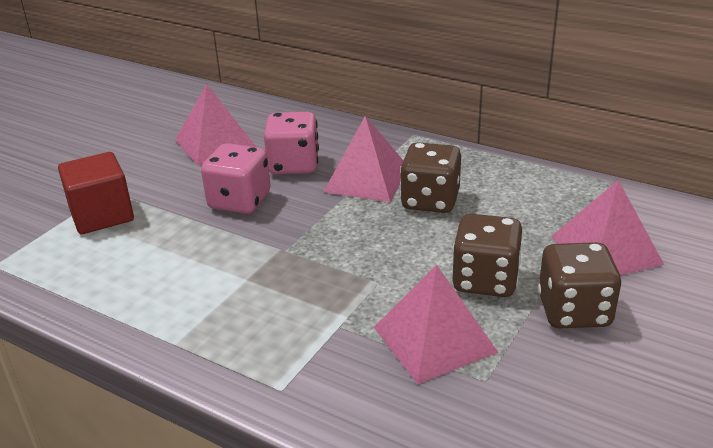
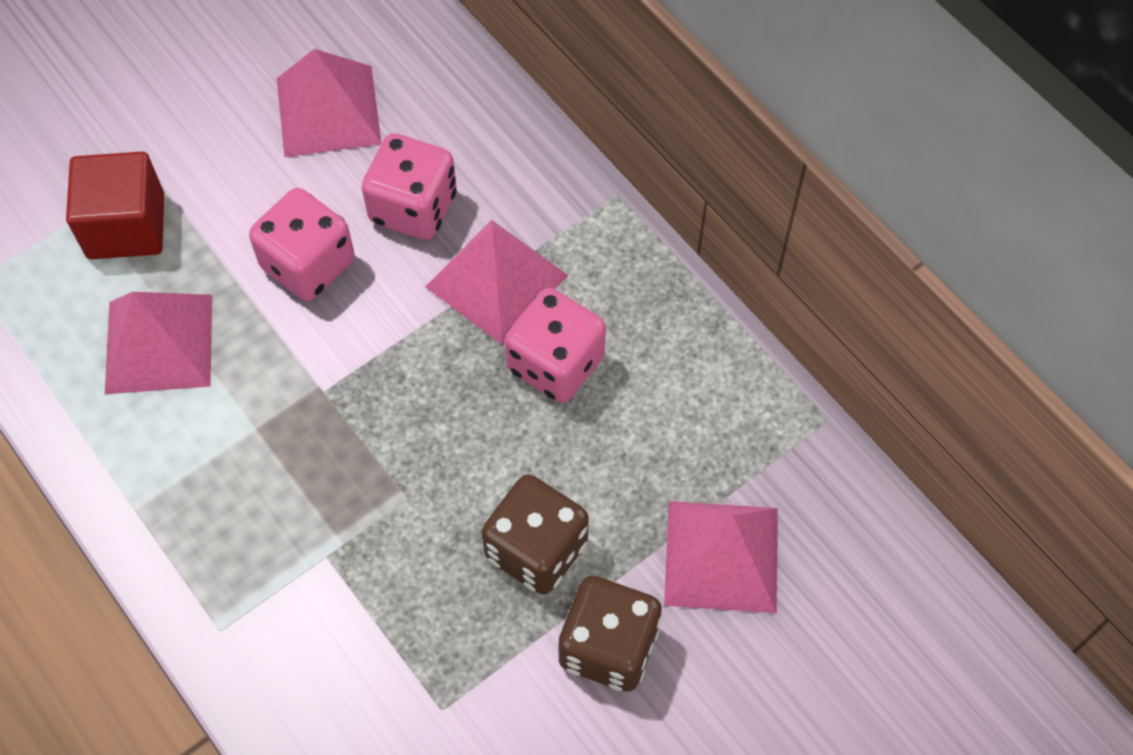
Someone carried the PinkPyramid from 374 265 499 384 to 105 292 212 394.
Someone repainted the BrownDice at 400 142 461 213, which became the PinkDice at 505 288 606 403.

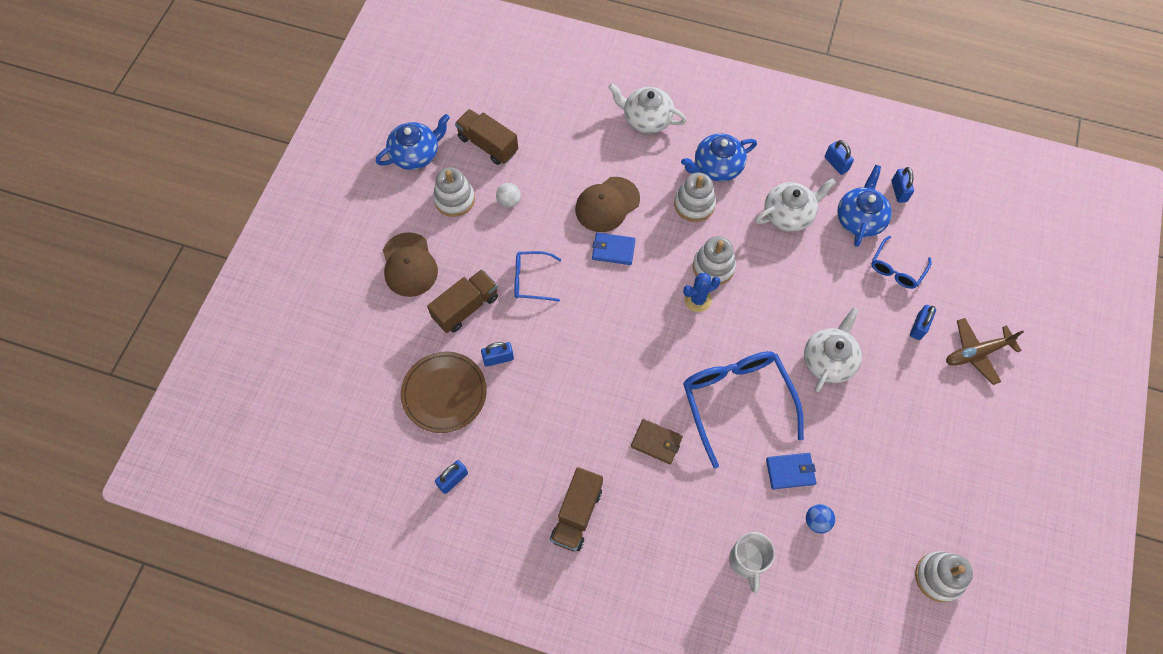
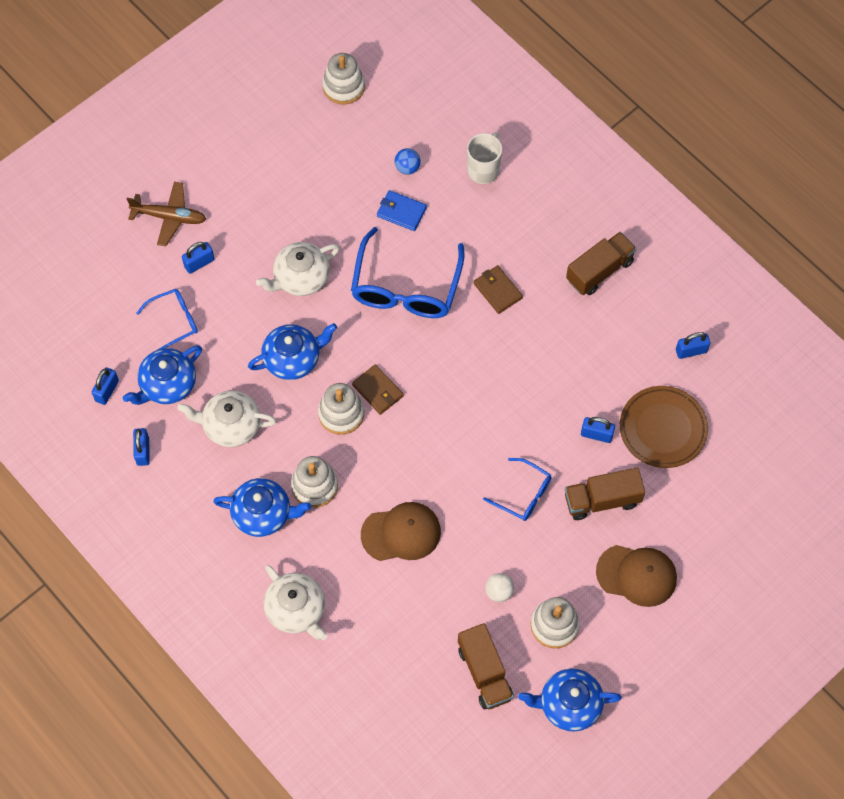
Someone put down the BlueTeapot at 248 323 337 380.
Someone swapped the BlueCactus at 683 273 721 312 for the BrownWallet at 352 364 404 415.
Someone rotated the BrownCap at 383 232 438 297 by 90 degrees clockwise.
Someone took away the BlueWallet at 592 233 636 265.

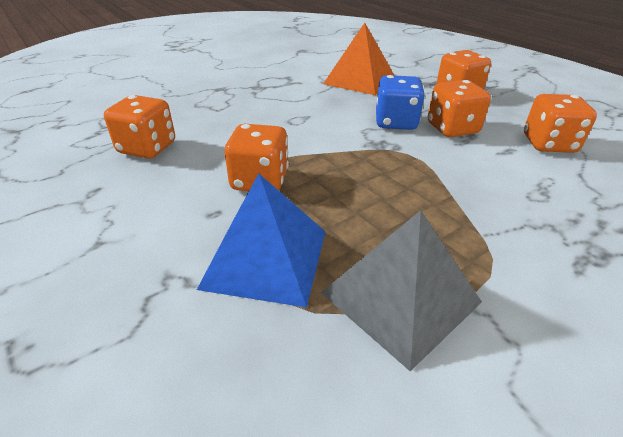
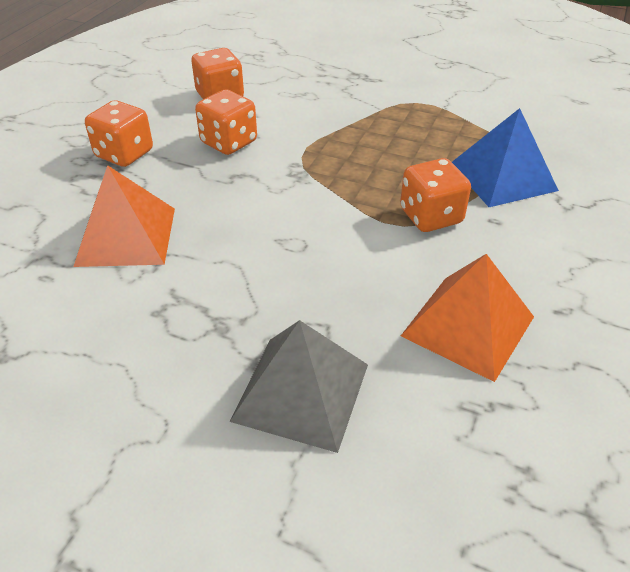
Someone carried the GreyPyramid from 321 210 482 371 to 229 320 368 453.
Someone swapped the OrangeDice at 104 95 175 159 for the OrangePyramid at 401 254 534 382.
Someone took away the BlueDice at 376 75 425 130.

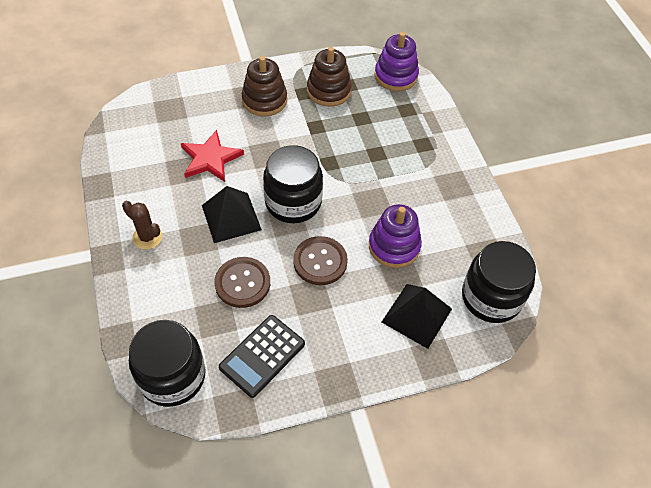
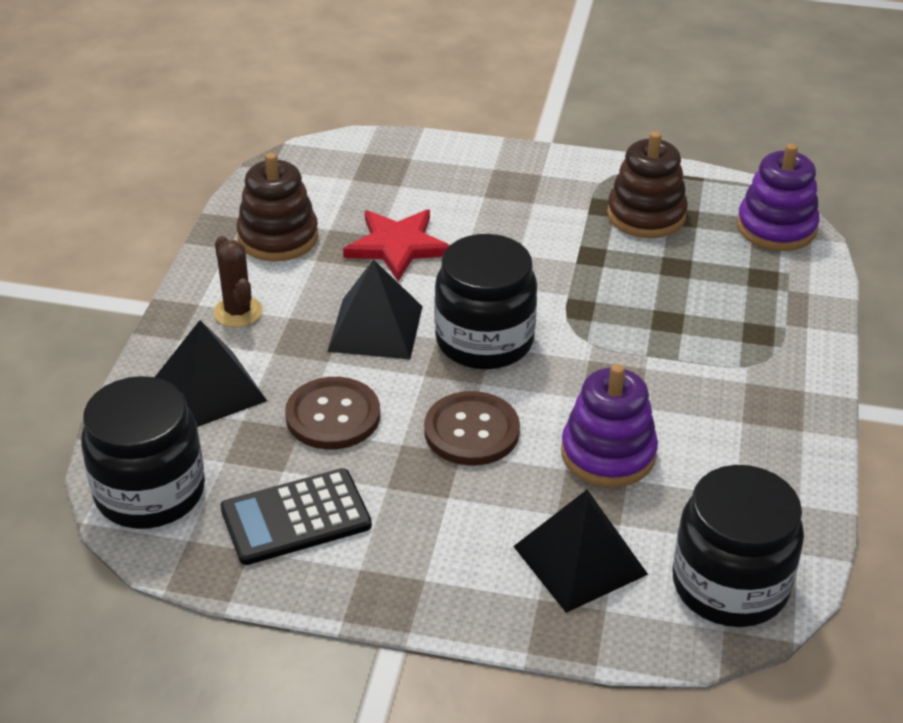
Someone put down the BlackPyramid at 155 320 267 427.
Someone carried the BrownStackingToy from 242 56 287 116 to 236 153 318 261.

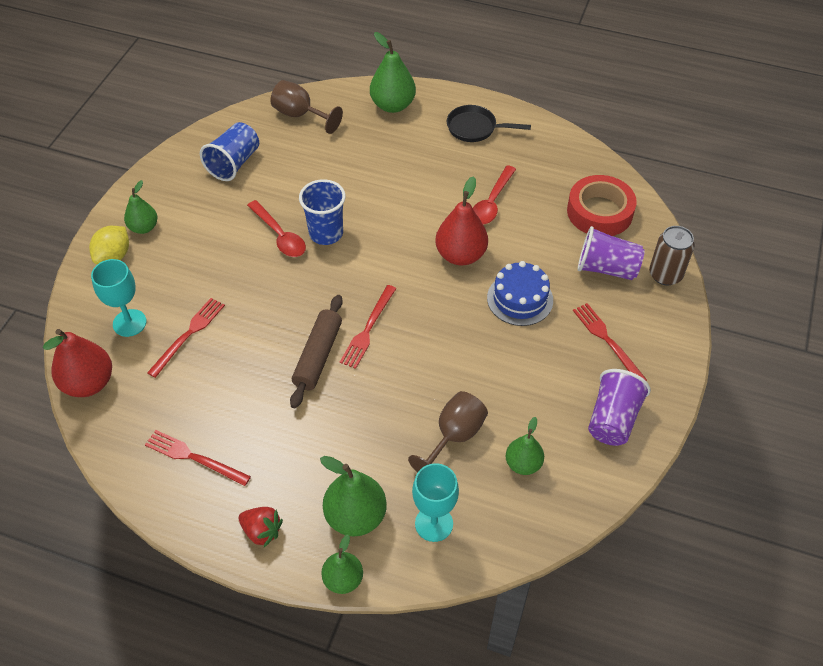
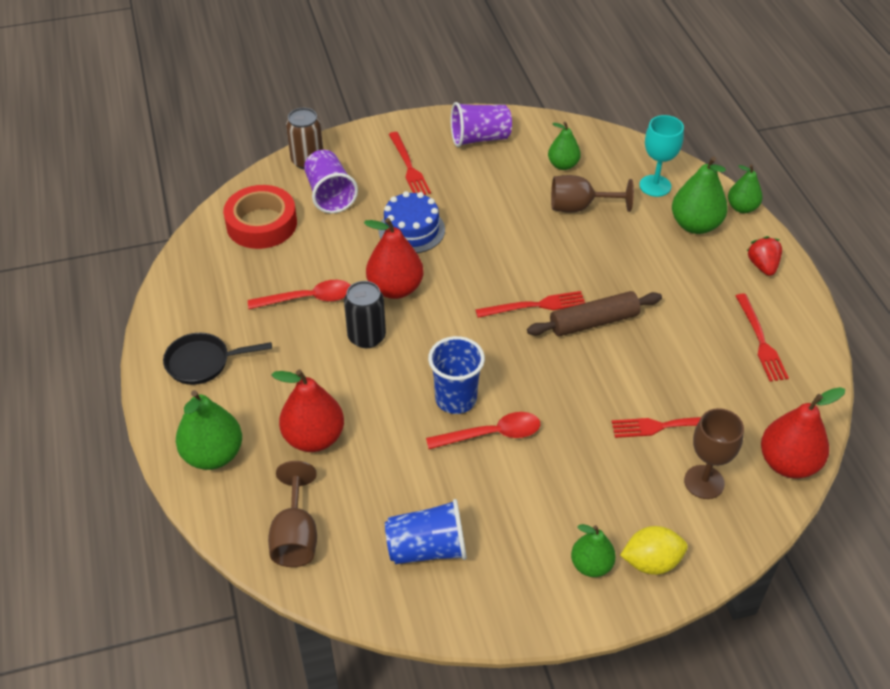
Someone rotated the BlackPan at 447 105 531 142 by 105 degrees clockwise.
Someone put down the RedPear at 272 370 344 452.
Someone put down the BlackCan at 344 281 386 348.
Someone rotated the RedFork at 573 303 647 381 by 45 degrees counterclockwise.
Someone rotated the RedSpoon at 247 200 306 257 by 60 degrees clockwise.
Someone repainted the TurquoiseGoblet at 91 259 147 337, which became the BrownGoblet at 684 408 744 499.

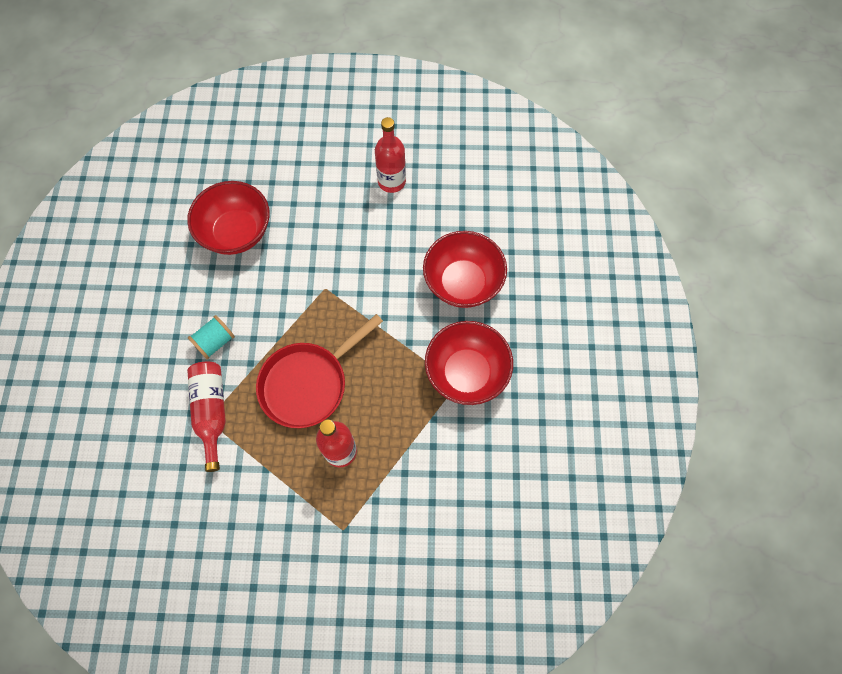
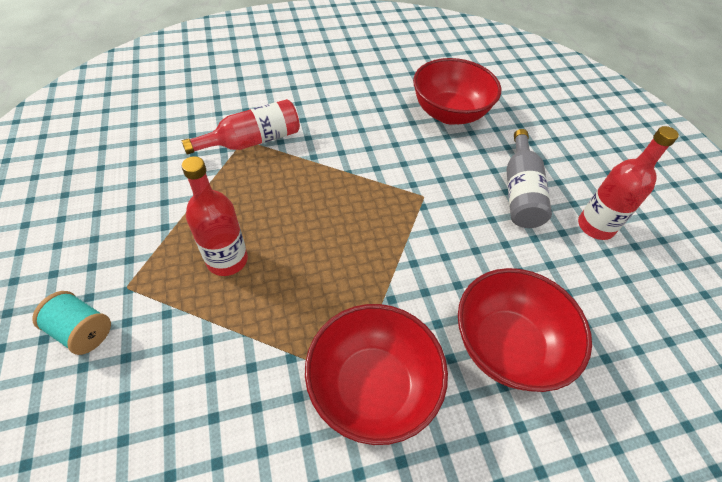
Someone carried the TurquoiseSpool from 188 315 235 359 to 32 291 111 355.
Someone put down the GreyBottle at 506 129 552 228.
Someone took away the RedPan at 256 314 383 428.

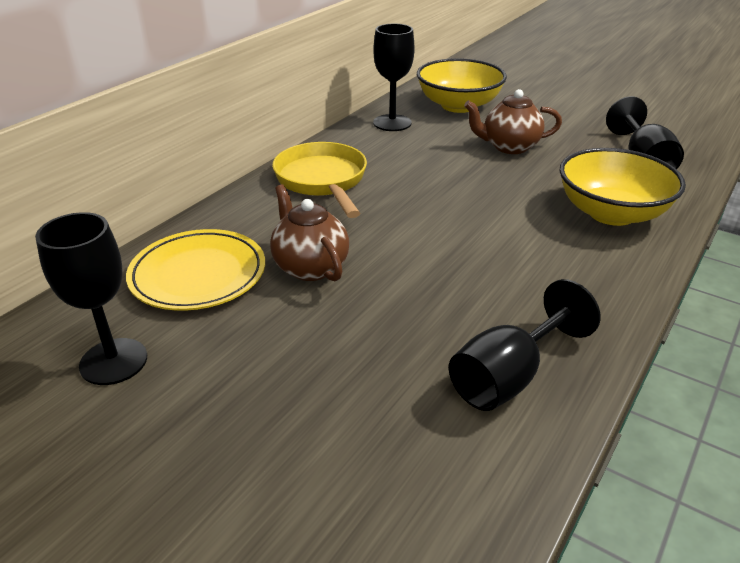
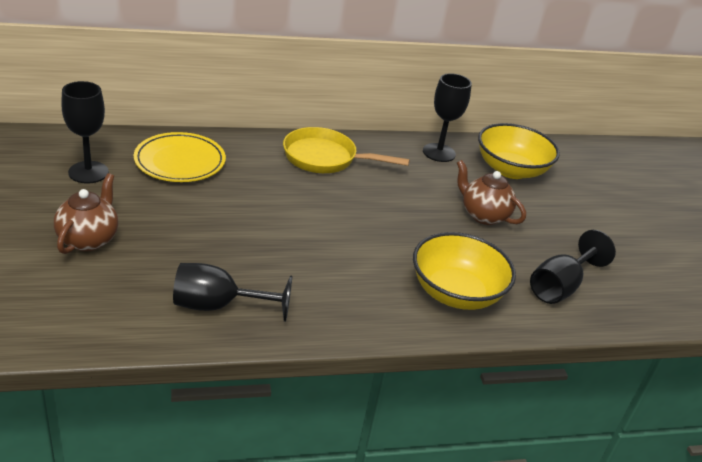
Someone carried the BrownTeapot from 270 184 349 281 to 54 173 118 254.
Someone rotated the YellowPan at 272 142 367 218 by 105 degrees counterclockwise.

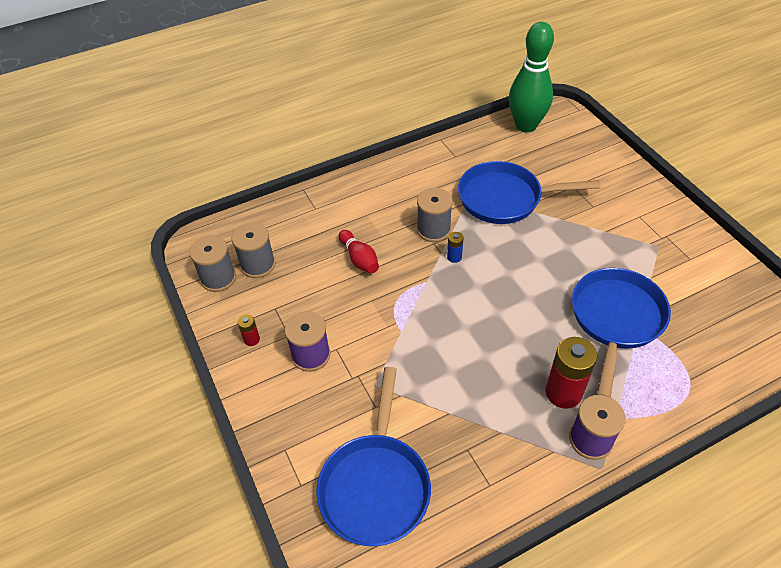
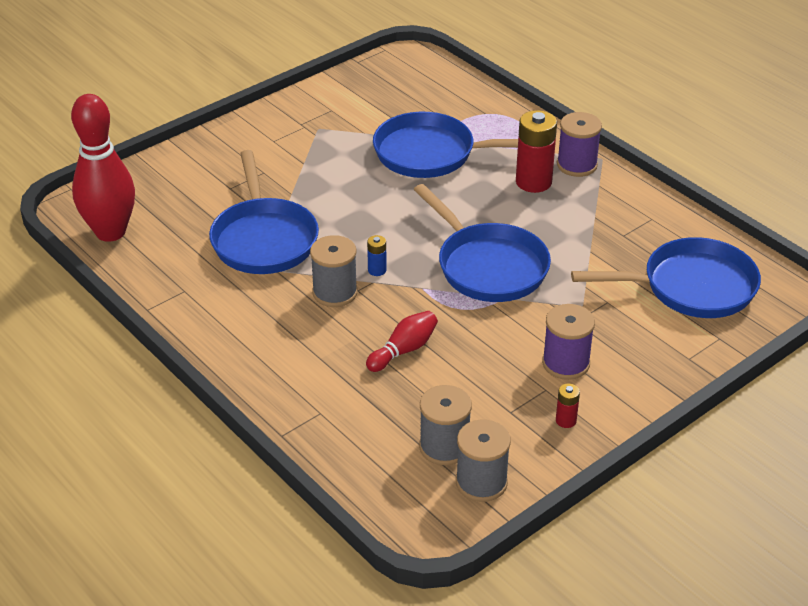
Someone repainted the GreenBowlingPin at 509 22 554 133, which became the RedBowlingPin at 71 94 135 242.
Someone put down the BluePan at 414 184 551 302.

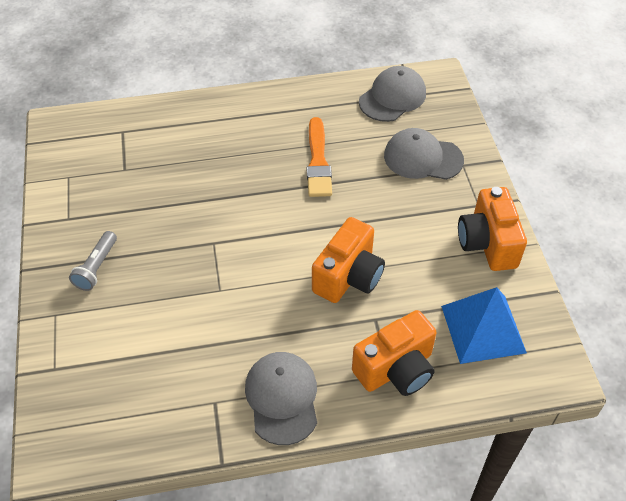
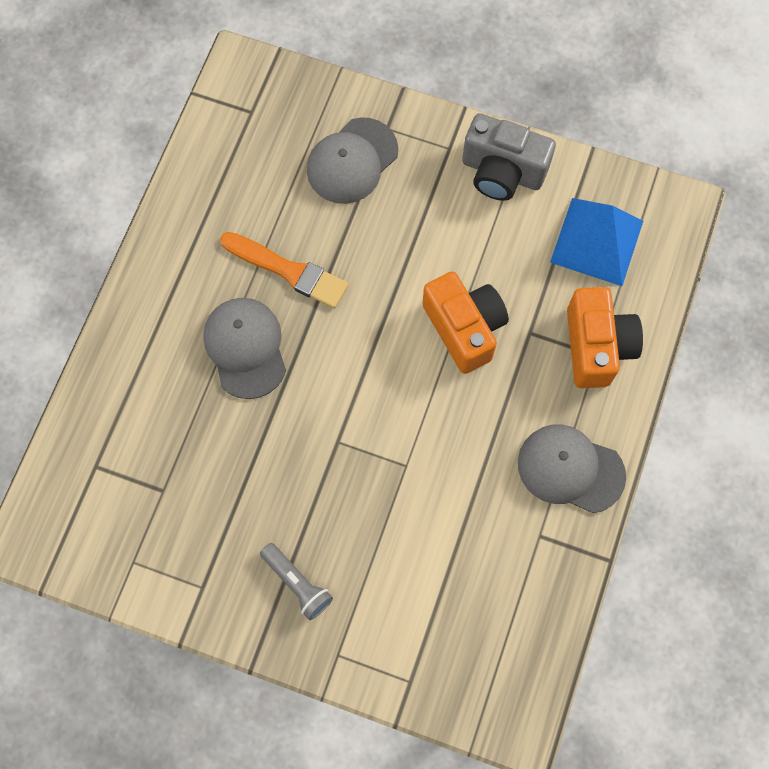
Someone carried the GreyCap from 359 66 426 122 to 203 298 286 399.
Someone repainted the OrangeCamera at 458 187 527 271, which became the GreyCamera at 462 113 556 201.

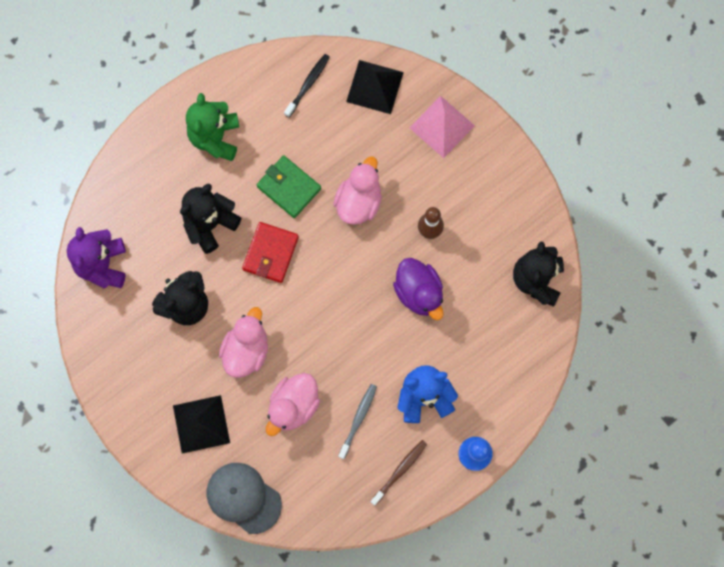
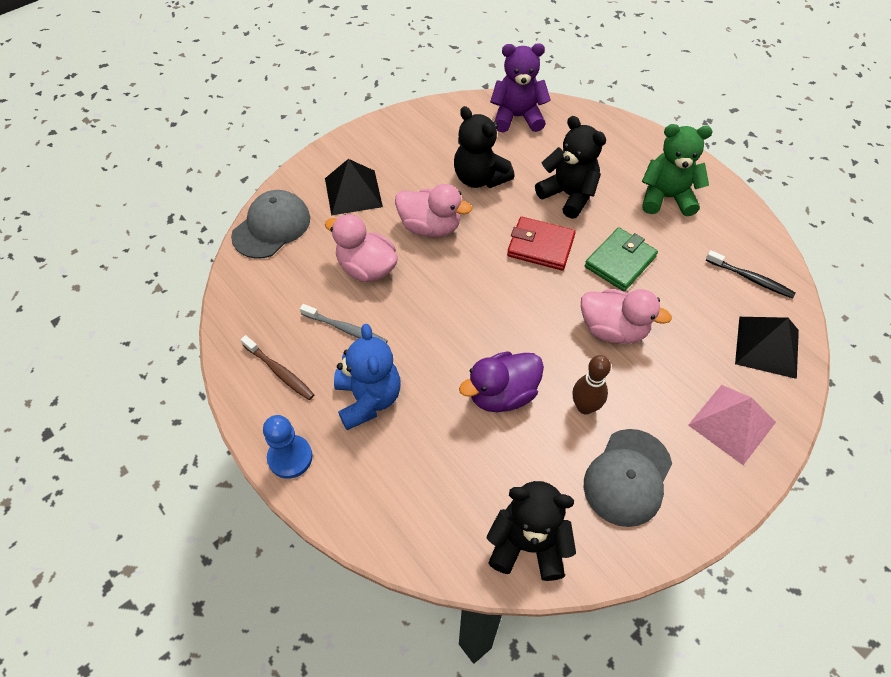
Someone put down the GreyCap at 584 429 672 527.

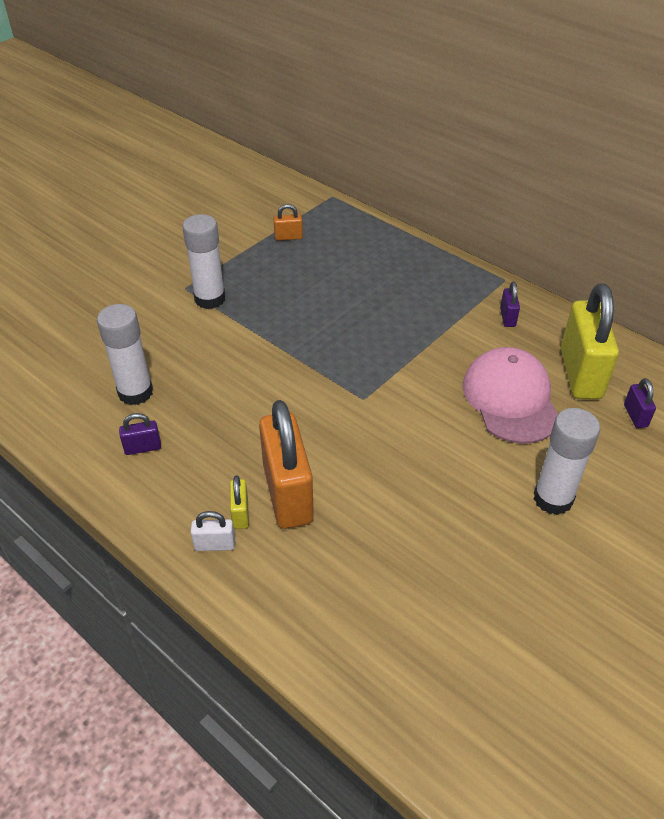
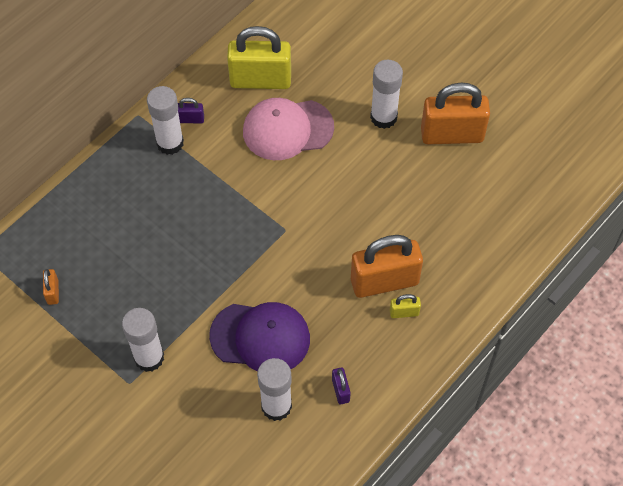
Someone put down the WhiteGlueStick at 147 86 184 155.
Someone put down the PurpleCap at 209 302 310 372.
Someone put down the OrangePadlock at 421 83 490 144.
Someone took away the WhitePadlock at 191 511 235 551.
Someone took away the PurplePadlock at 624 378 656 428.

